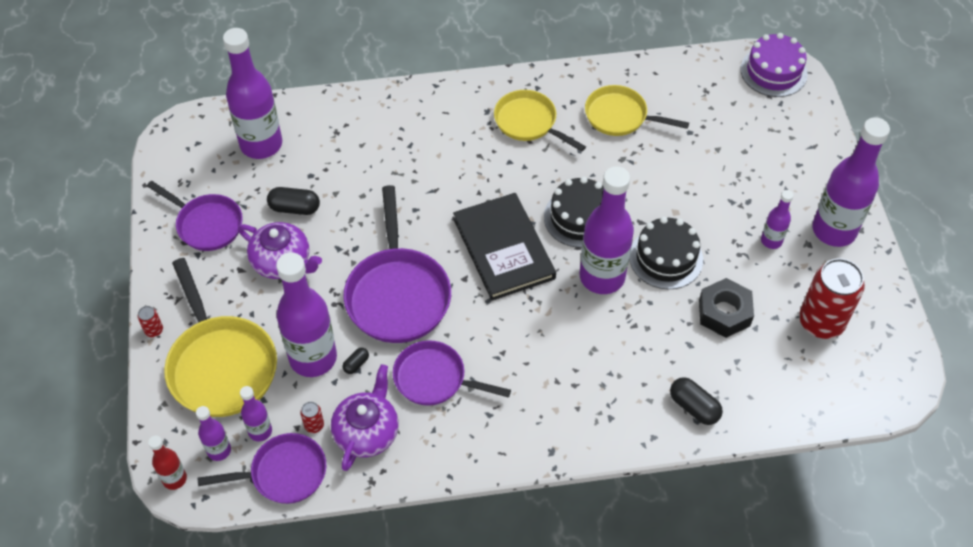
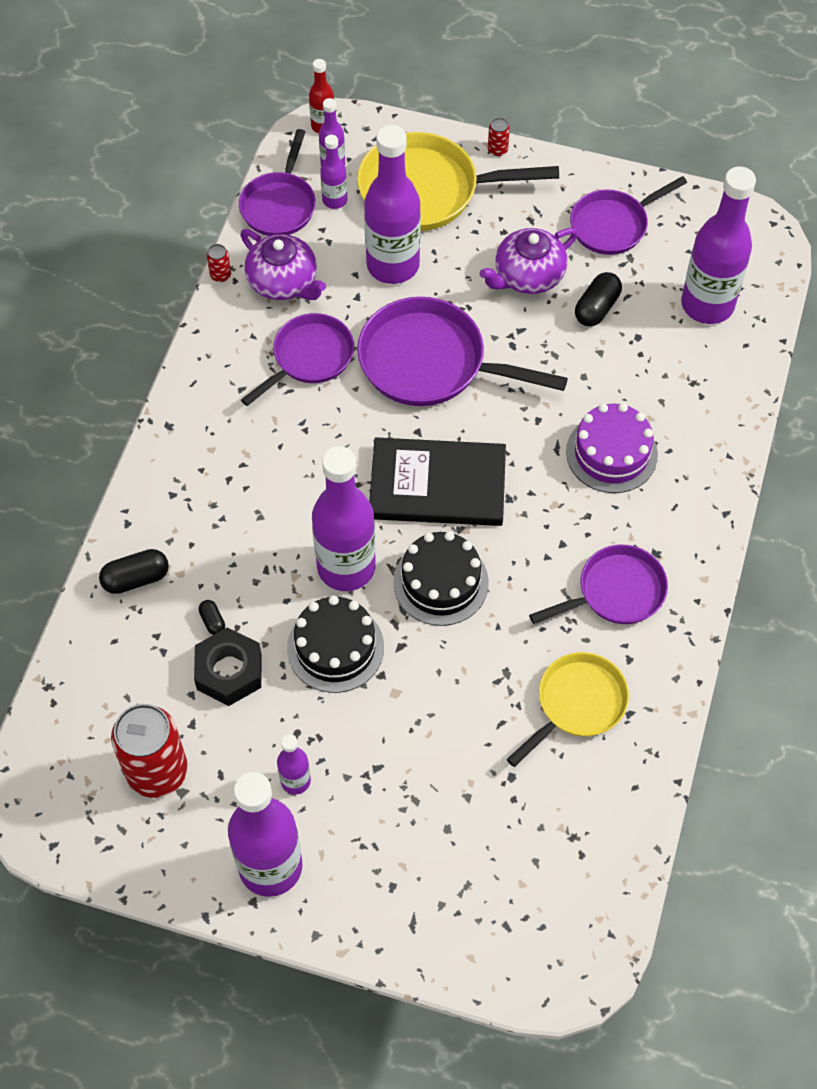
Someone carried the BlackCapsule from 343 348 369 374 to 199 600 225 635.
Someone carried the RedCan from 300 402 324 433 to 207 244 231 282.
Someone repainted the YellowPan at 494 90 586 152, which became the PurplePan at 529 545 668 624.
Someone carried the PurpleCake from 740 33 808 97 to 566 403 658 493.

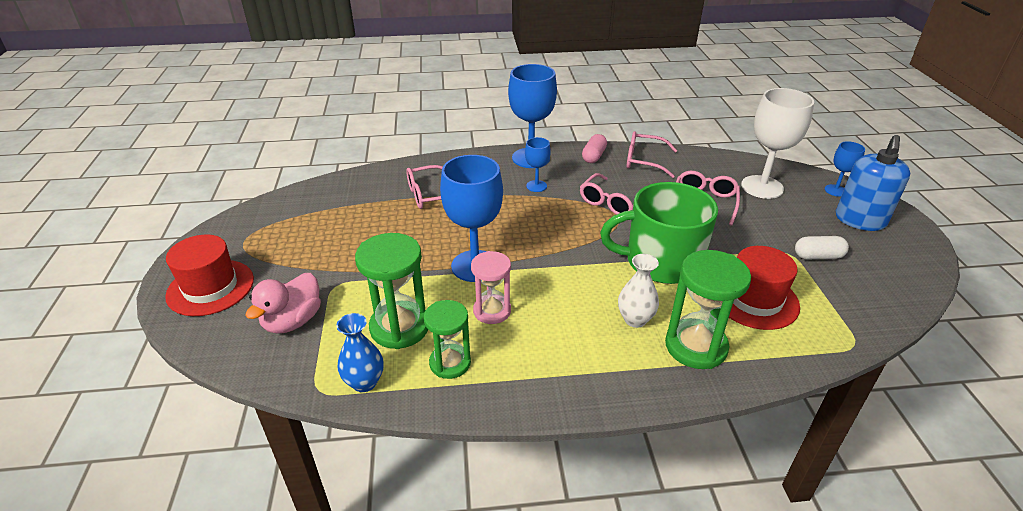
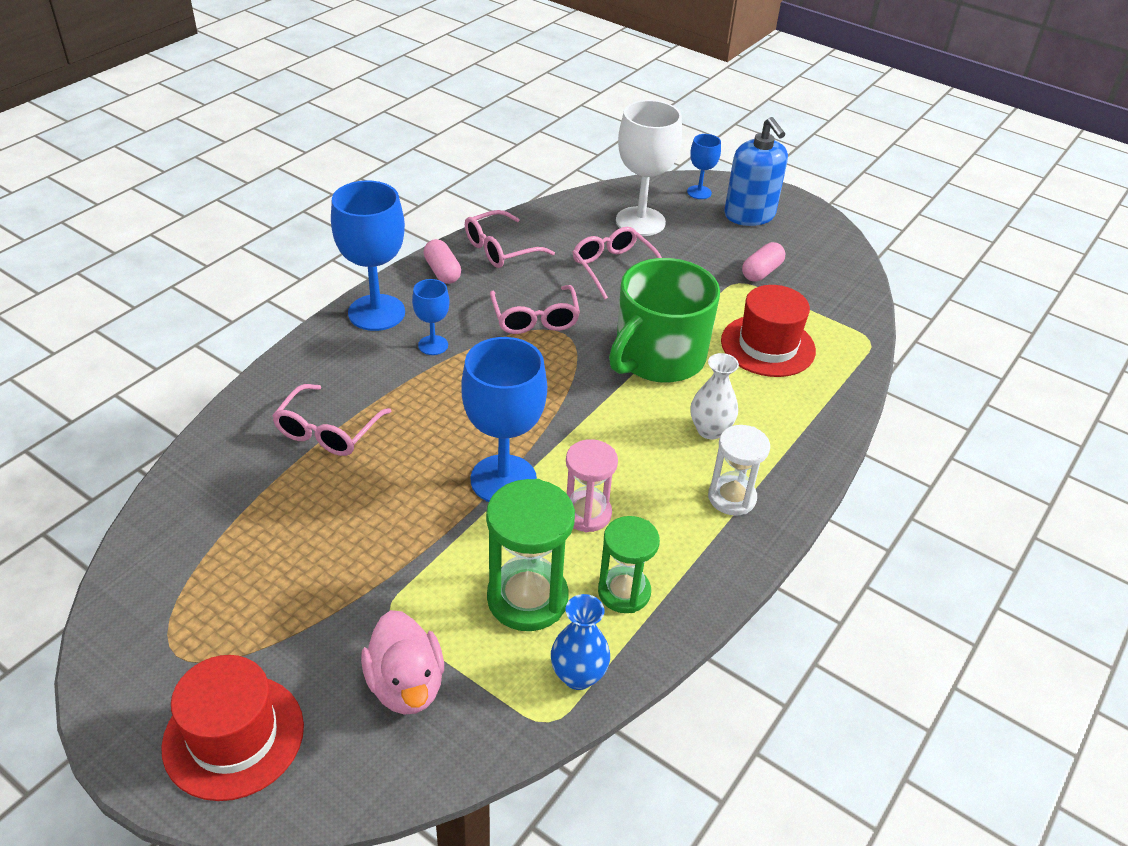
Someone put down the WhiteHourglass at 708 425 770 516.
Someone repainted the WhiteCapsule at 795 236 849 259, which became the PinkCapsule at 742 242 785 281.
Someone took away the GreenHourglass at 665 250 751 369.

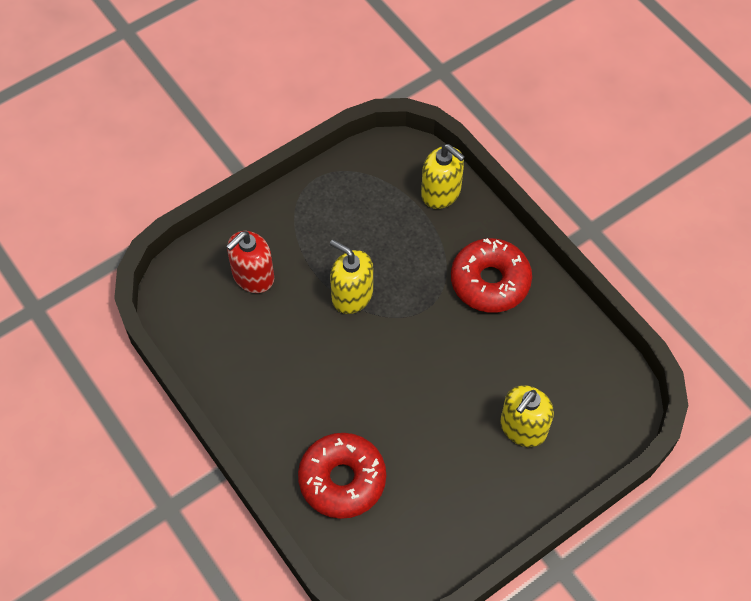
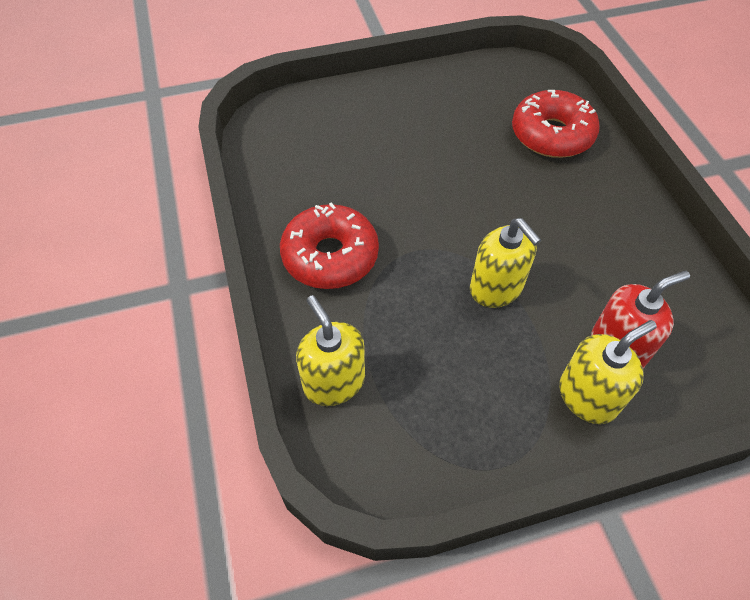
Someone carried the YellowSoapDispenser from 500 385 554 447 to 559 320 657 424.

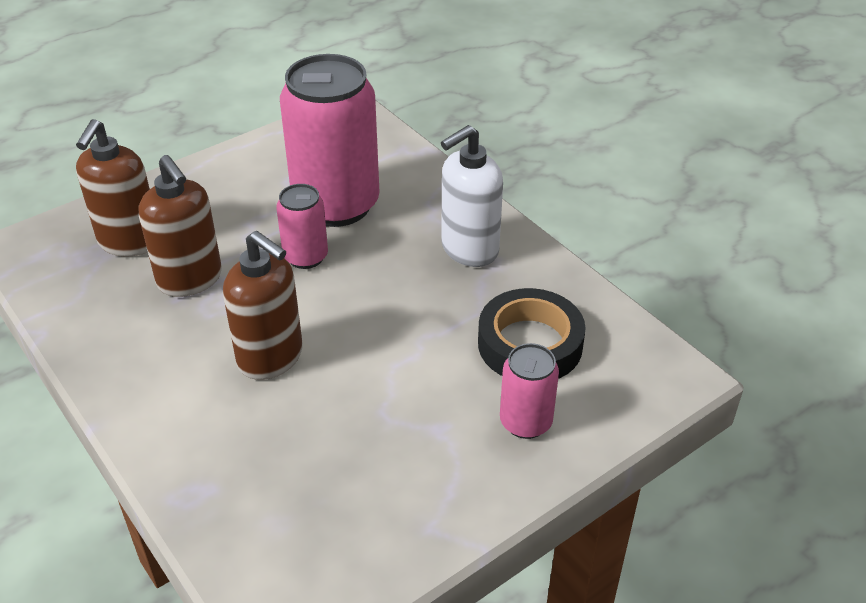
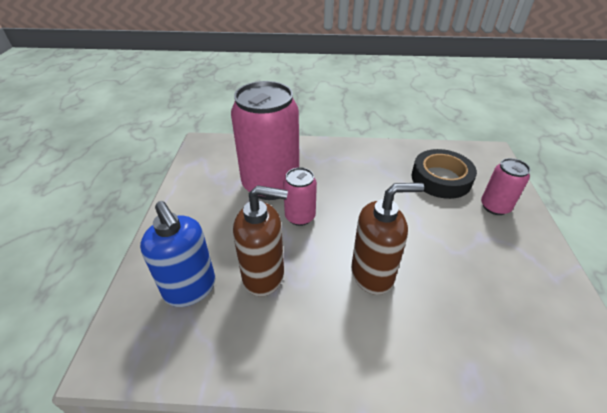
Someone repainted the BrownSoapDispenser at 76 119 150 257, which became the BlueSoapDispenser at 140 201 215 307.
Someone took away the WhiteSoapDispenser at 441 125 503 267.

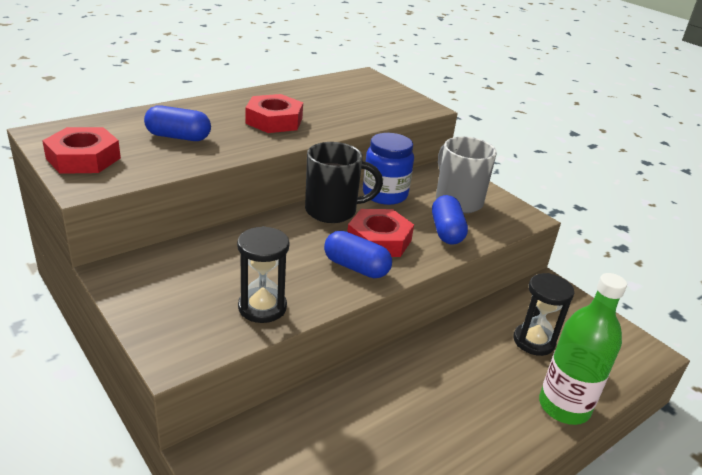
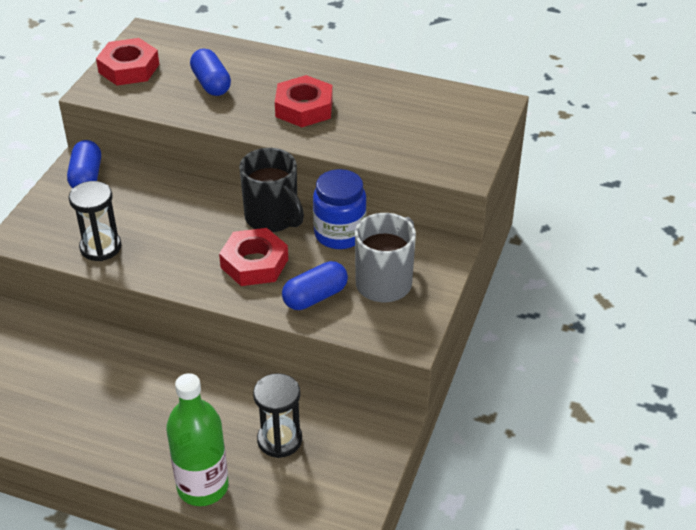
Someone carried the BlueCapsule from 324 231 392 278 to 67 140 101 188.

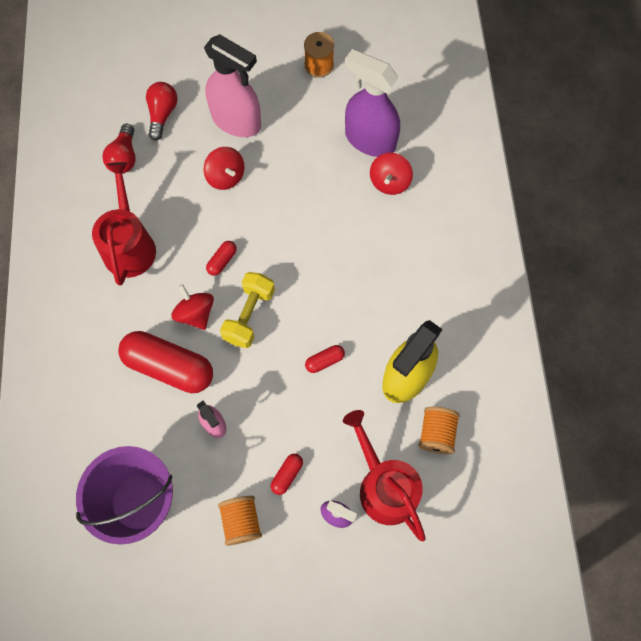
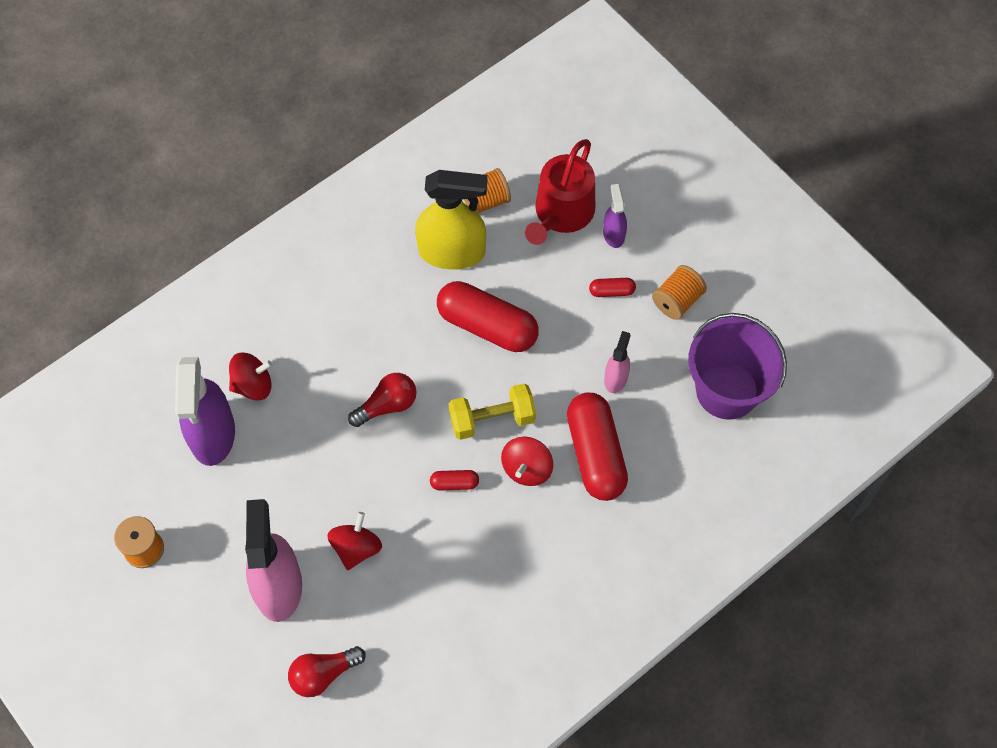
Someone carried the RedLightBulb from 102 124 136 174 to 348 373 416 427.
Someone scaled the RedCapsule at 305 345 345 373 by 2.31.
Someone took away the RedWateringCan at 92 162 156 286.

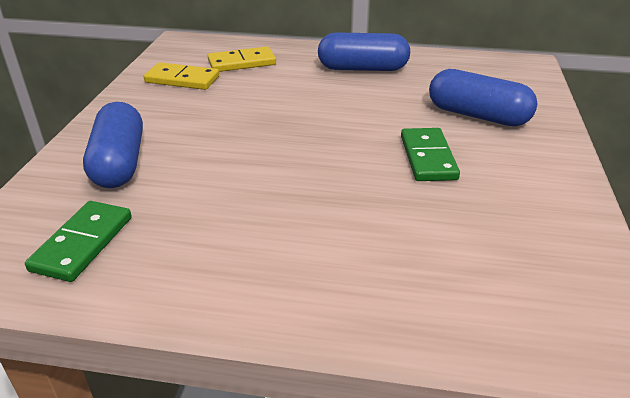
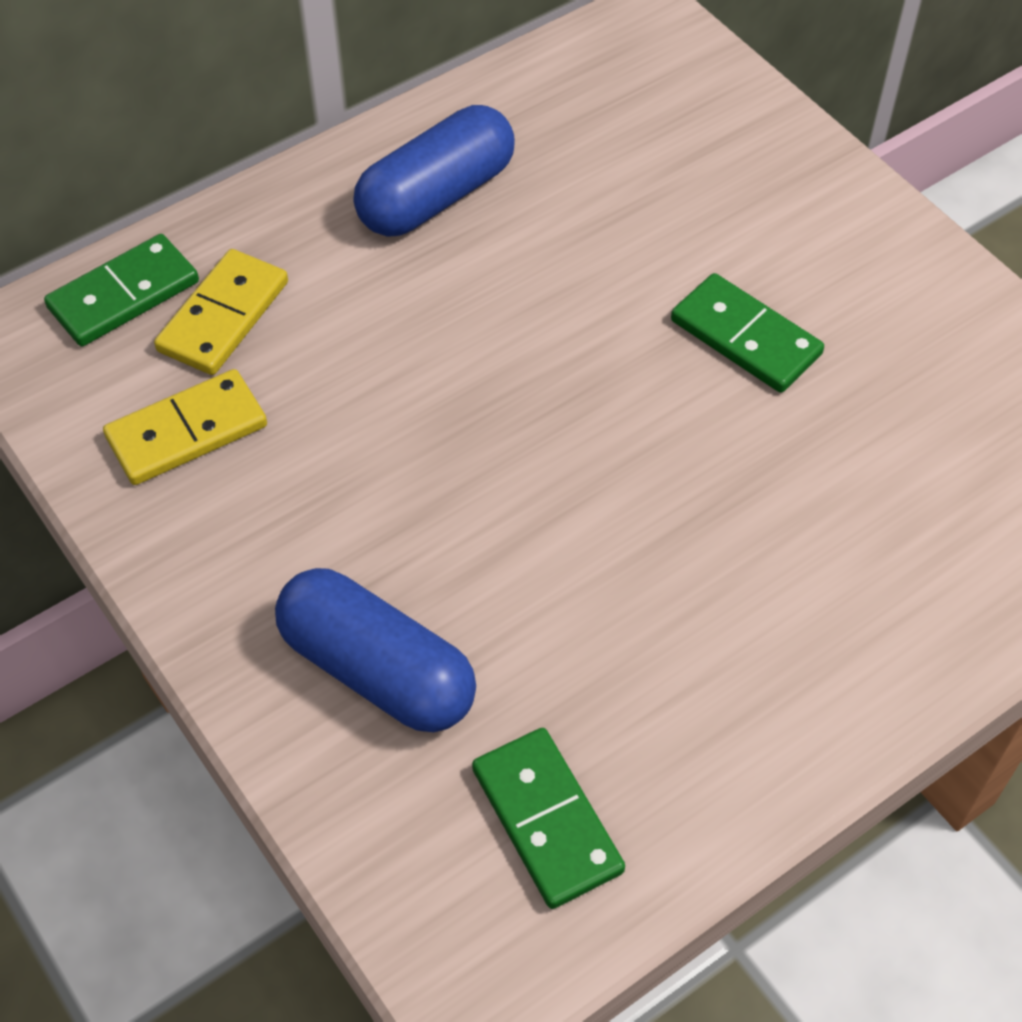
Someone put down the GreenDomino at 44 234 199 346.
Someone took away the BlueCapsule at 429 69 537 126.

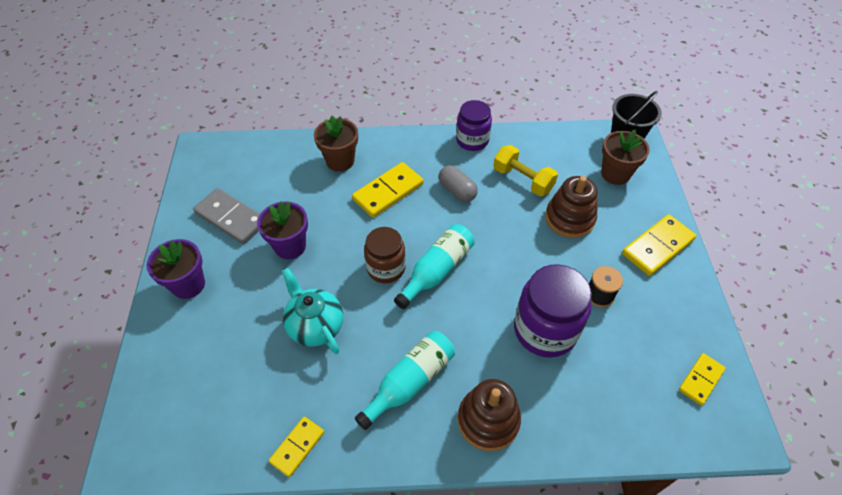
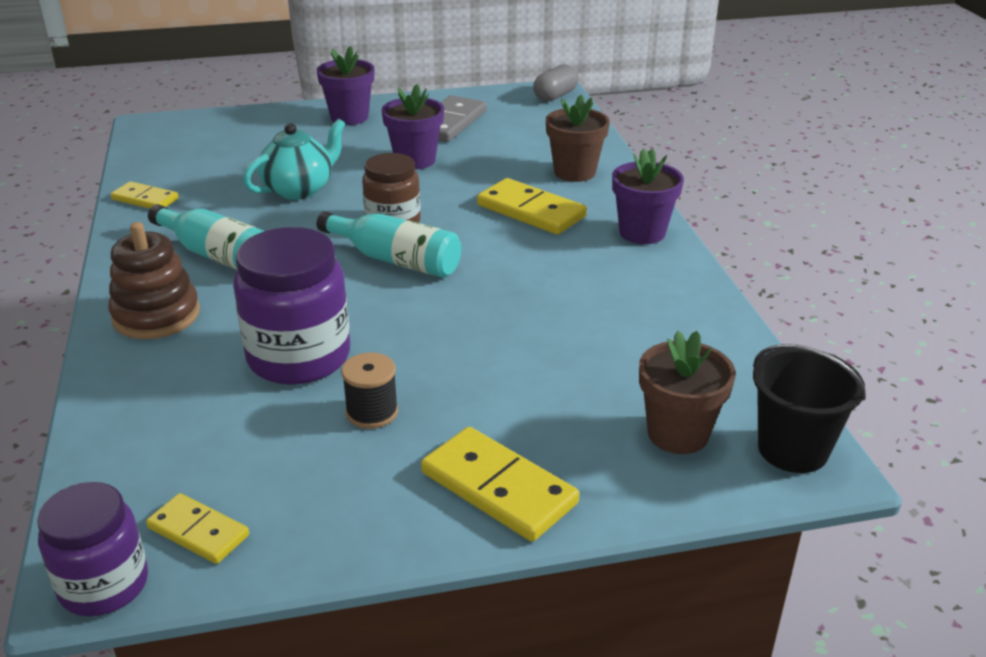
Someone carried the PurpleJar from 456 100 492 151 to 37 482 148 616.
Someone carried the GreyCapsule from 438 165 478 202 to 533 64 579 102.
Someone put down the PurpleFlowerPot at 612 148 684 244.
Someone took away the YellowDumbbell at 493 145 558 197.
Someone took away the BrownStackingToy at 545 176 597 238.

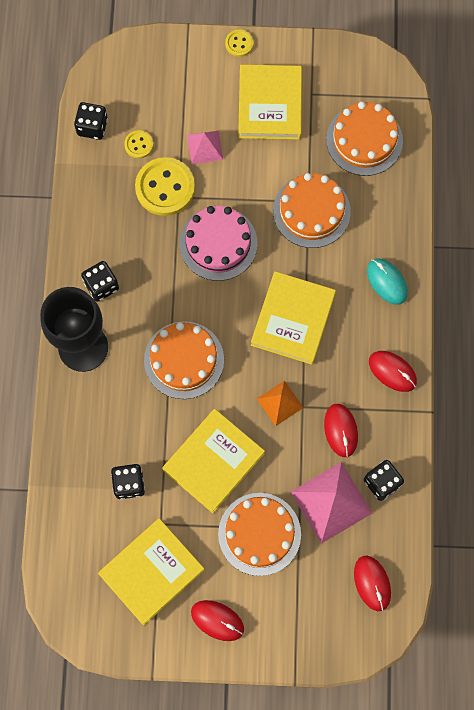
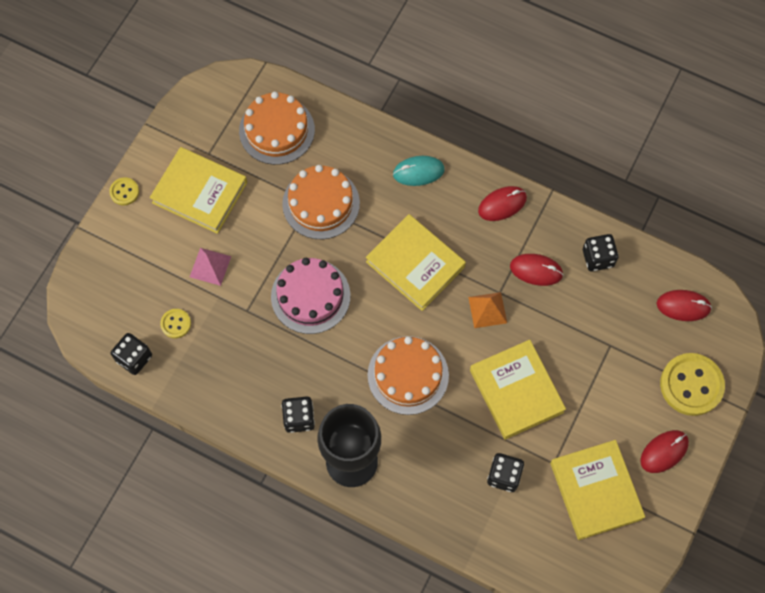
Someone carried the YellowButton from 135 157 195 216 to 660 353 725 416.
Someone took away the OrangeCake at 218 493 301 576.
Someone took away the PinkPyramid at 291 462 372 544.

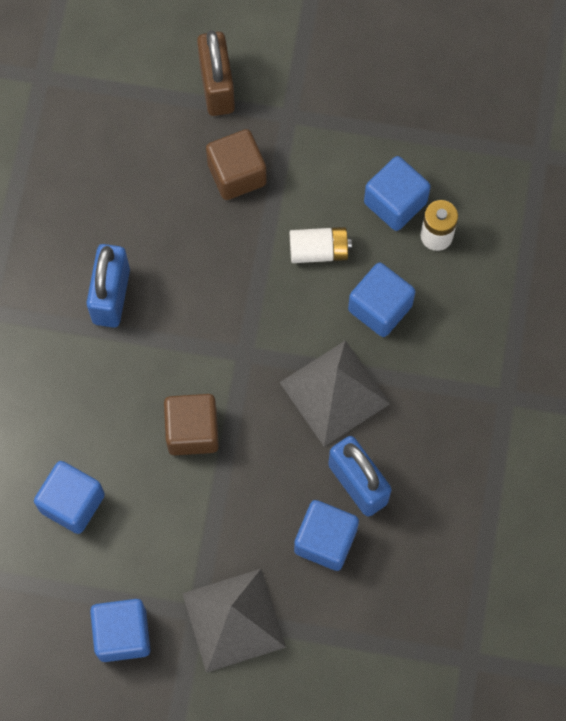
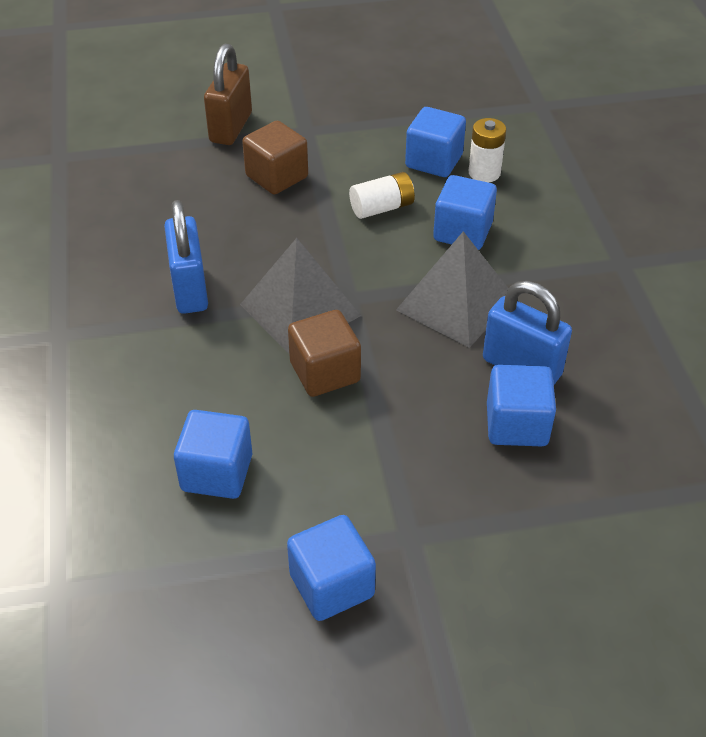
Someone rotated the BrownPadlock at 197 30 235 116 by 45 degrees clockwise.
Someone carried the GreyPyramid from 182 569 286 673 to 240 238 361 353.

